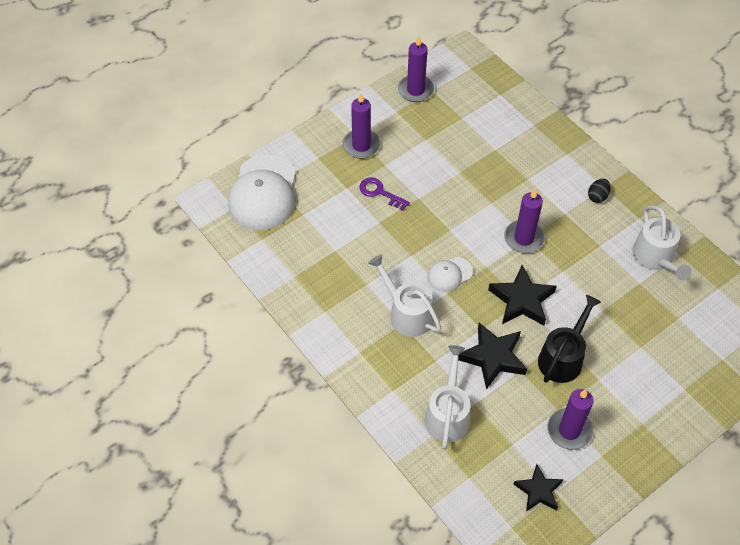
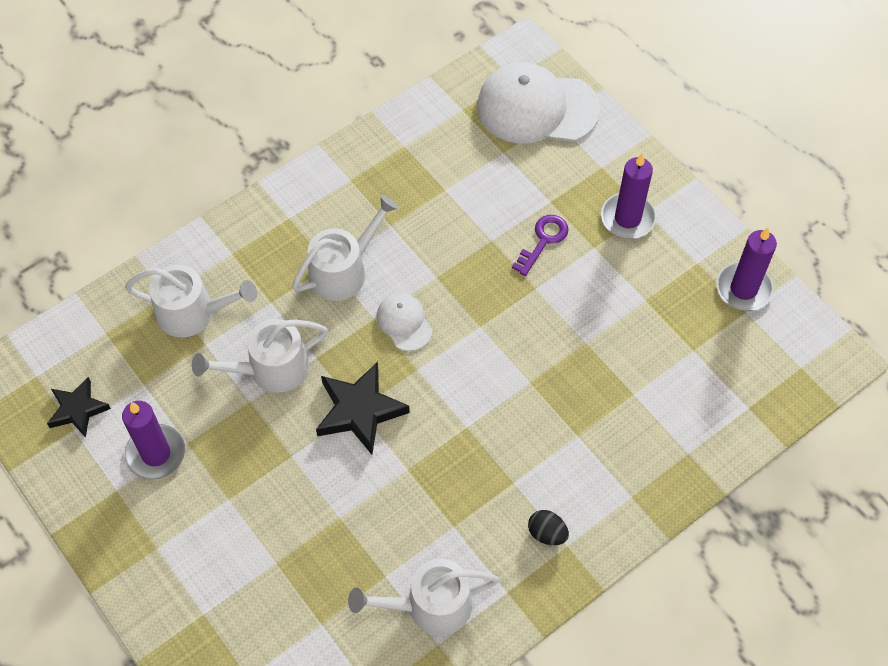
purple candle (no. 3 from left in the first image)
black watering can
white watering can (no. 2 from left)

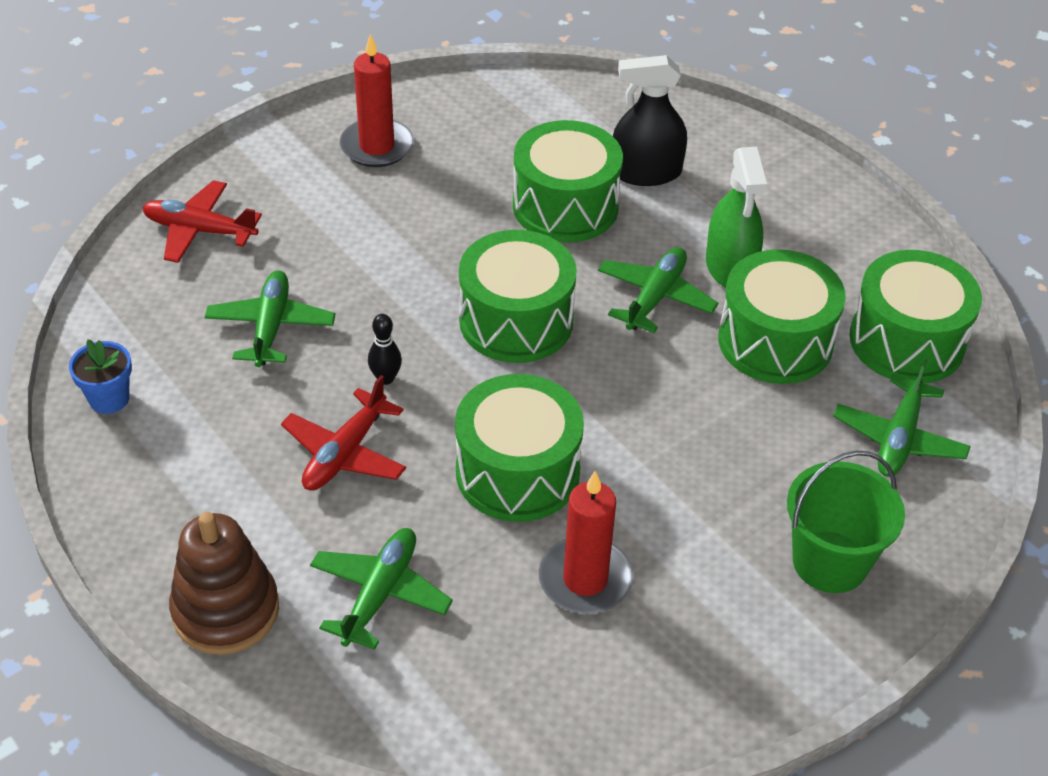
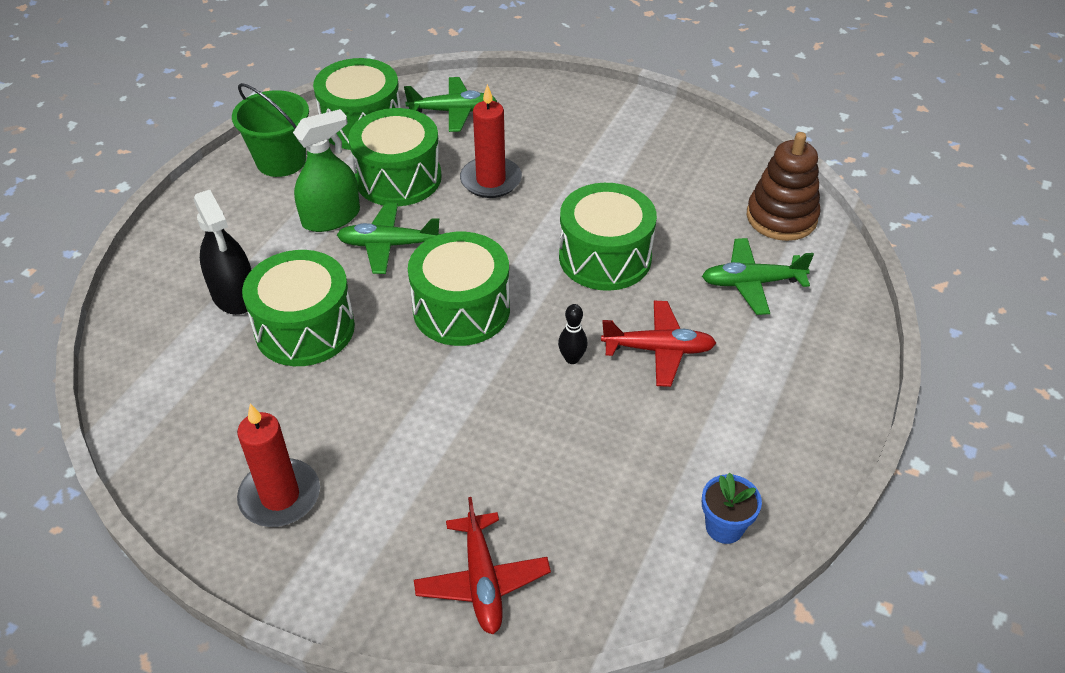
green plane (no. 1 from left in the first image)
green bucket
red candle (no. 2 from left)
brown stacking toy

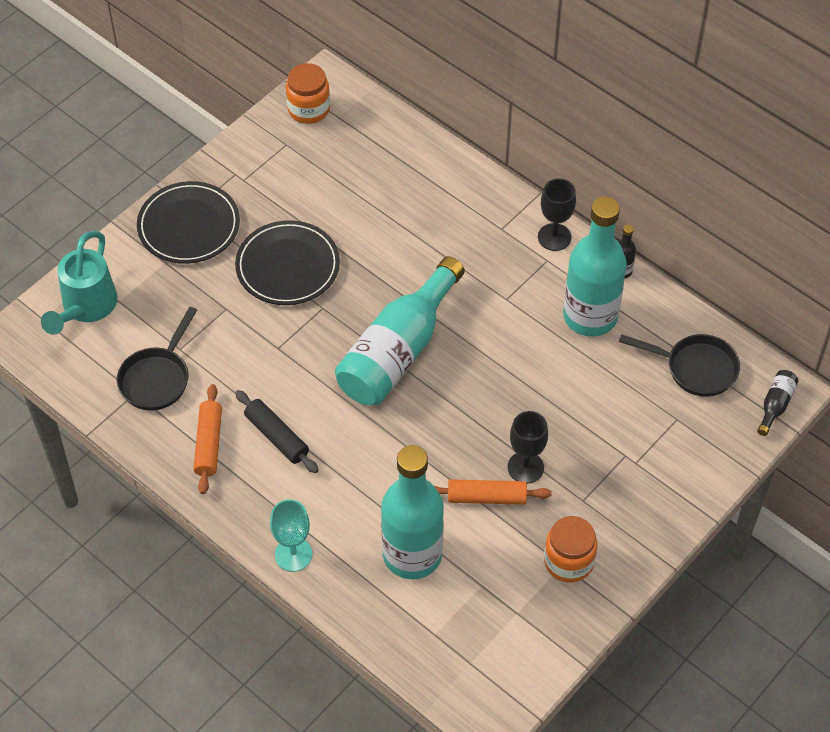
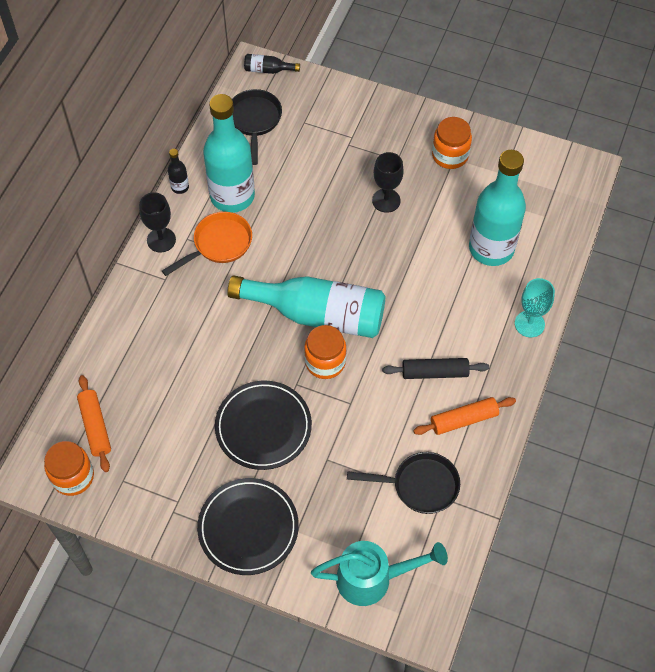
black rolling pin
orange rolling pin (no. 1 from left)
orange pan
orange jar (no. 2 from left)

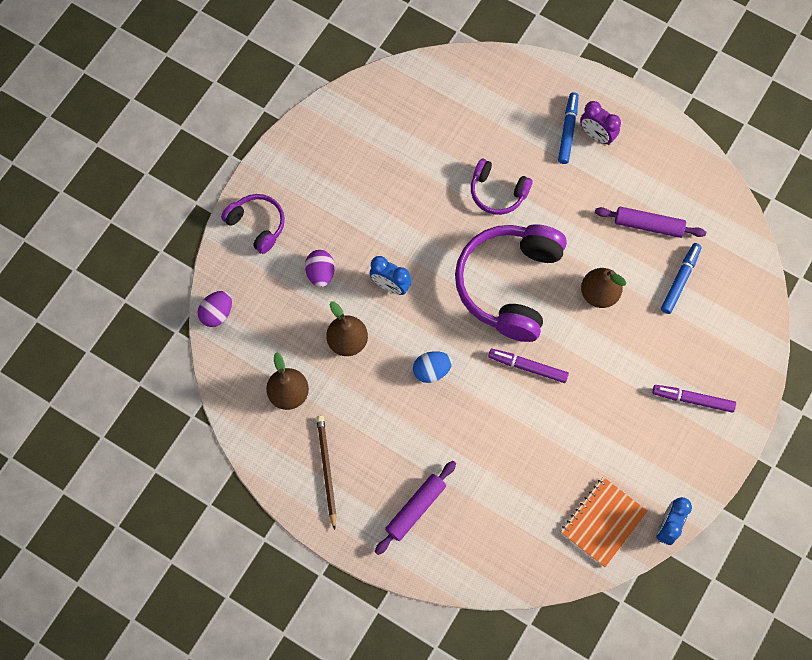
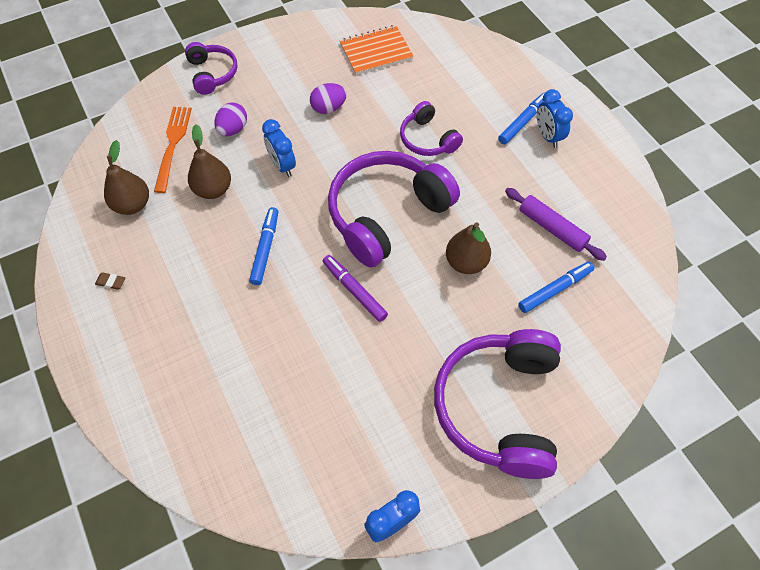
blue clock (no. 3 from left)
purple egg (no. 2 from left)
blue marker (no. 1 from left)
purple headphones (no. 4 from left)
brown eraser
purple rolling pin (no. 1 from left in the first image)
orange notebook
orange fork

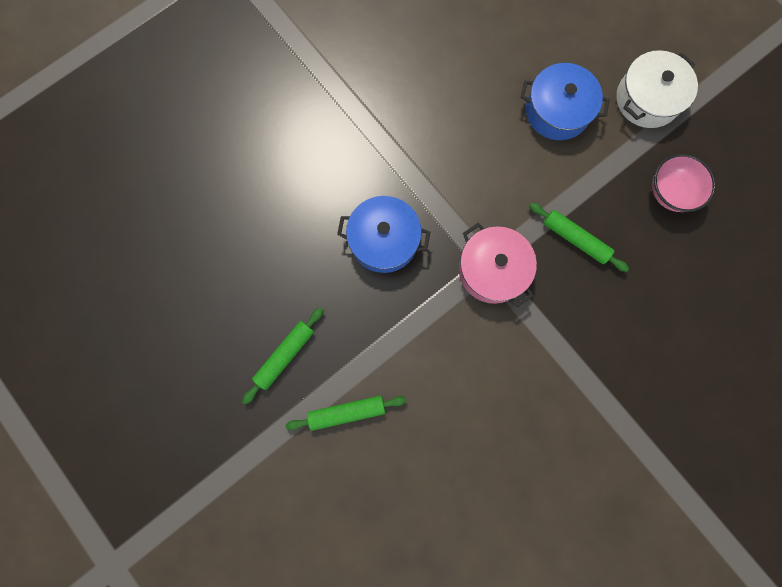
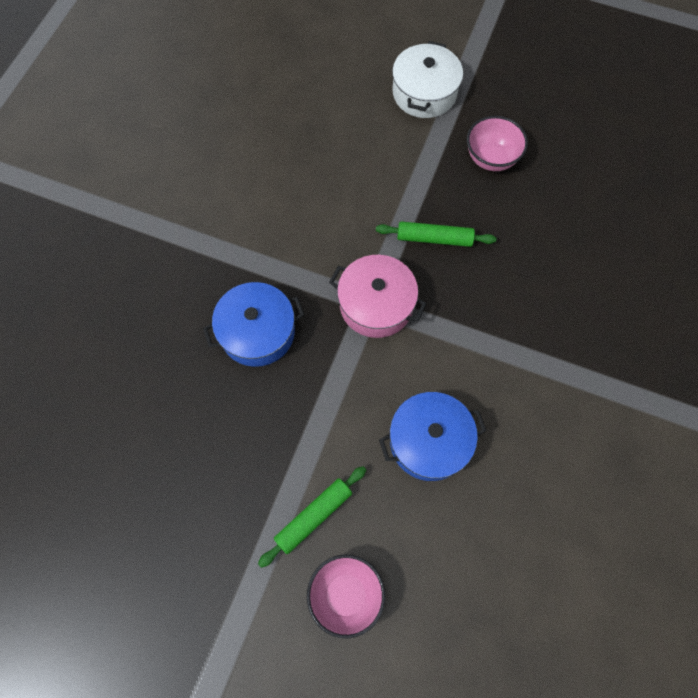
blue pot (no. 2 from left)
green rolling pin (no. 1 from left in the first image)
pink bowl (no. 1 from left)

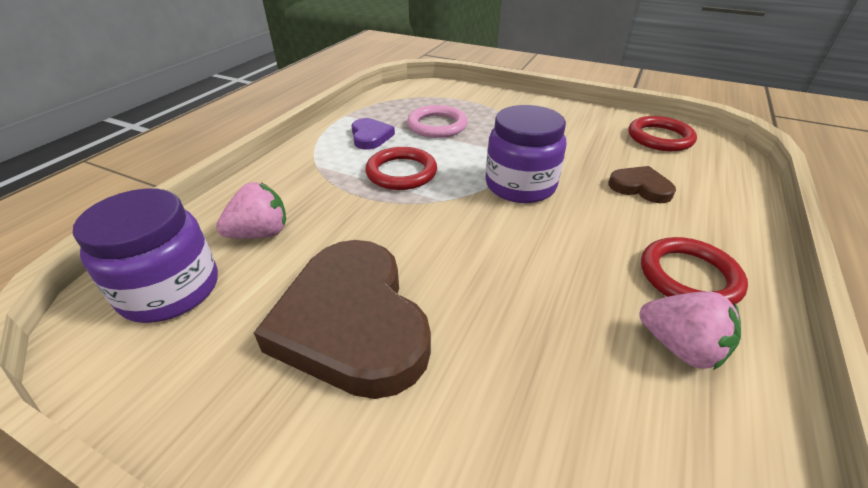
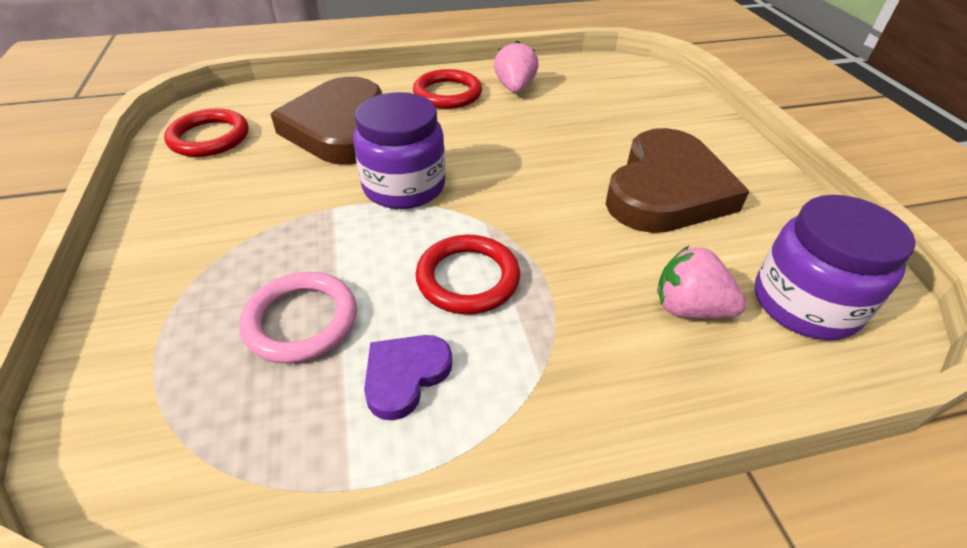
brown heart (no. 1 from left)

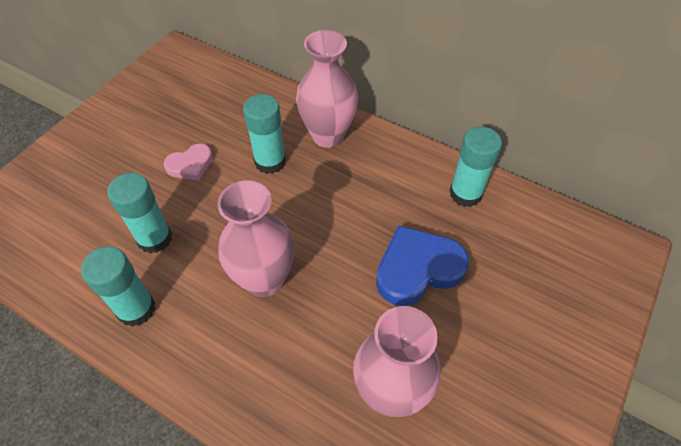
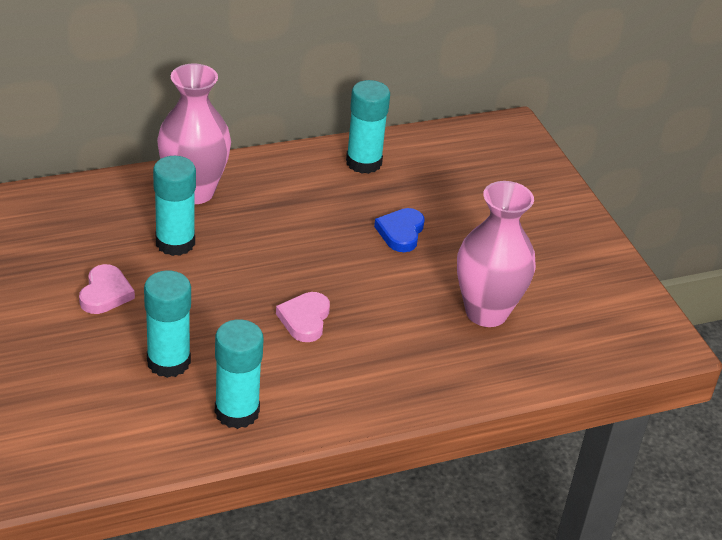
pink heart (no. 2 from left)
blue heart

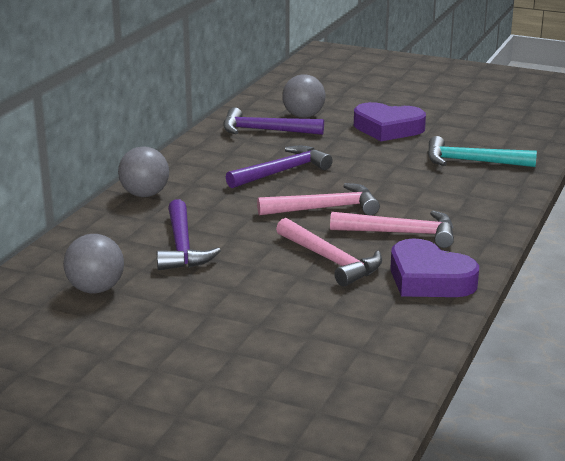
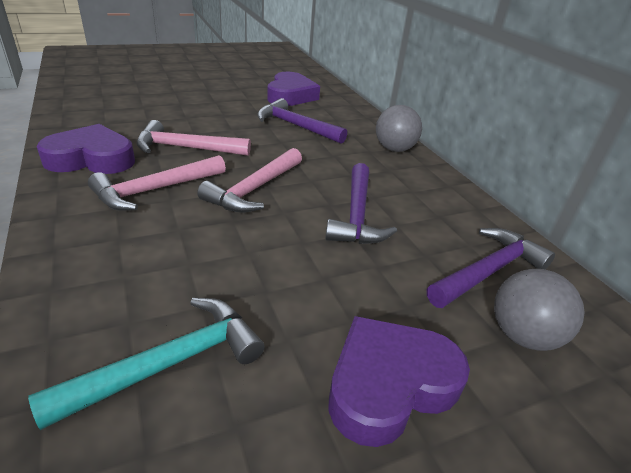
purple heart (no. 2 from left)

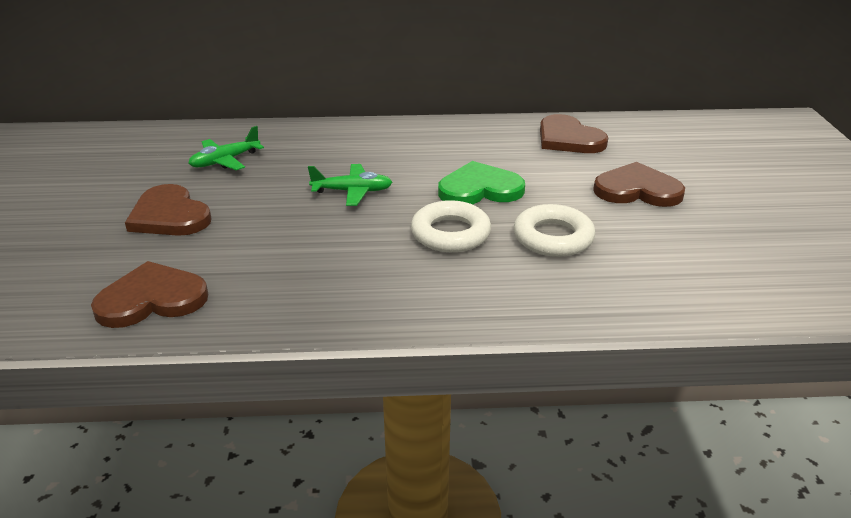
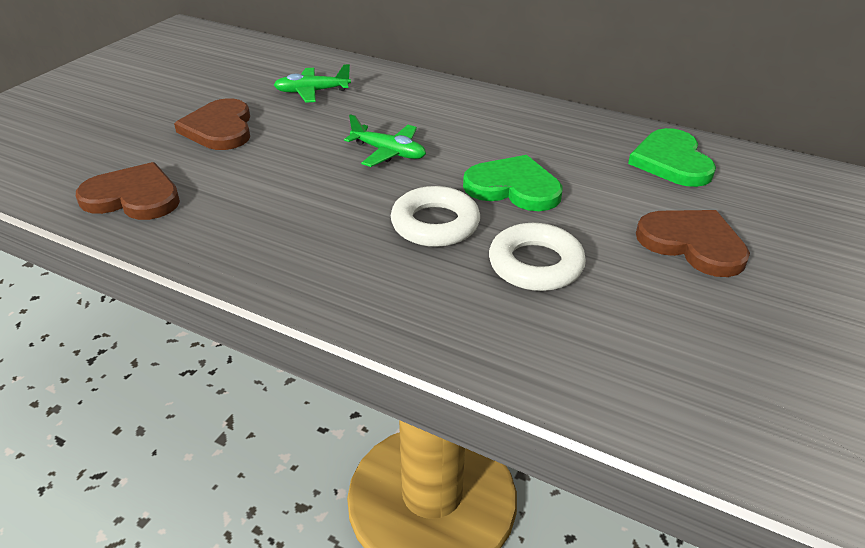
green heart (no. 2 from left)

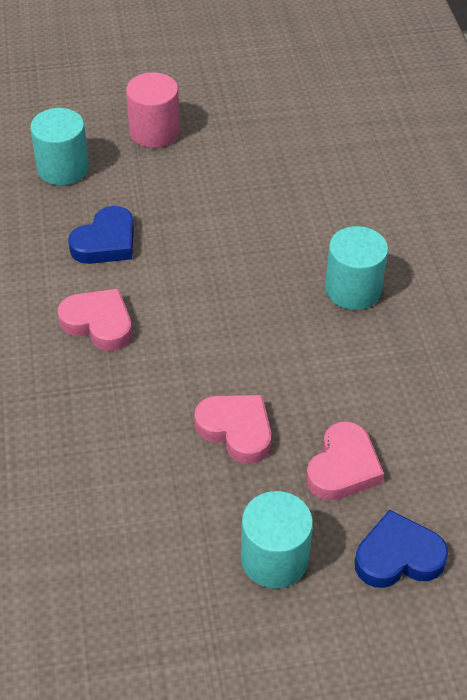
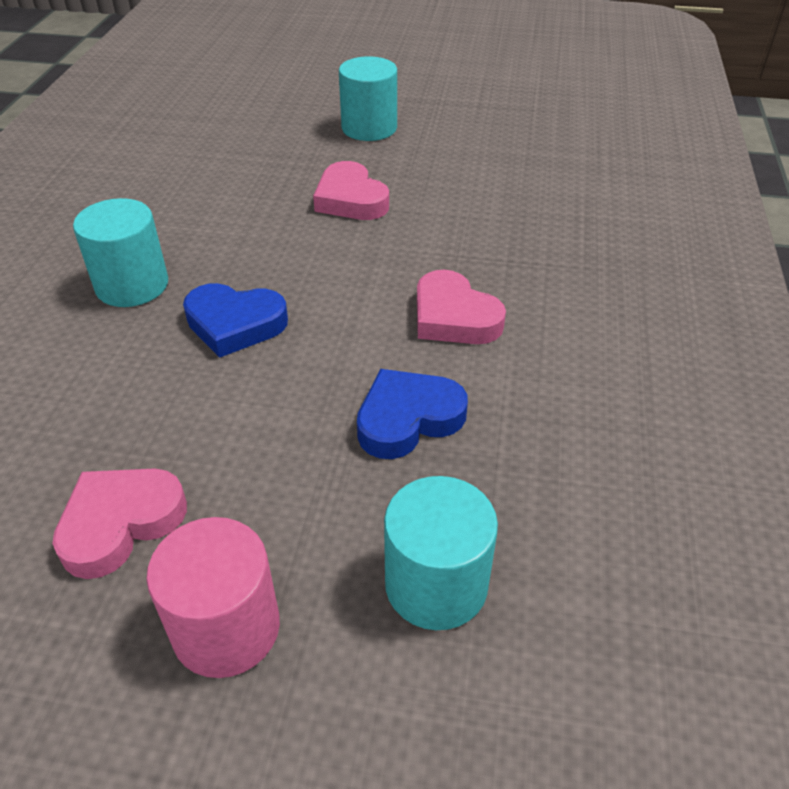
pink heart (no. 1 from left)
blue heart (no. 1 from left)

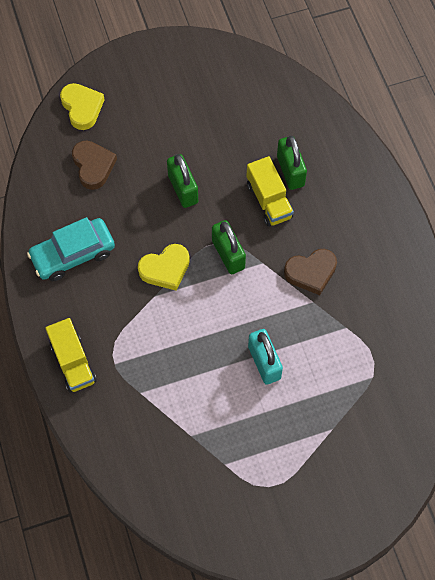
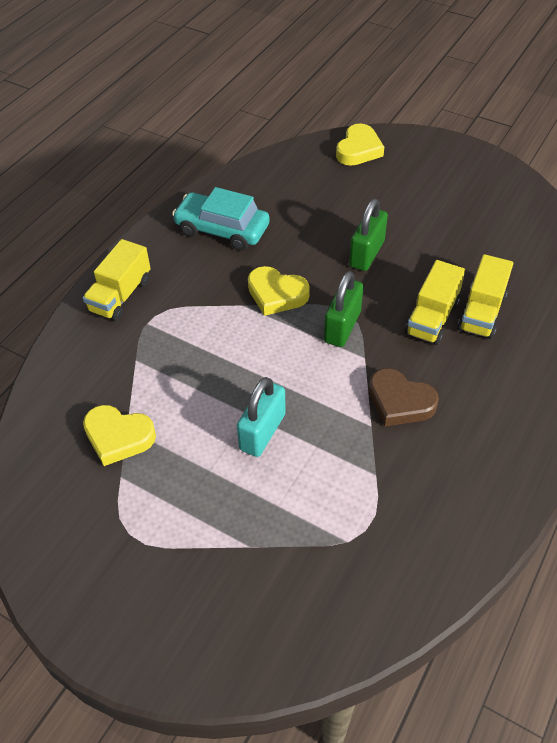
yellow truck (no. 3 from left)
brown heart (no. 1 from left in the first image)
yellow heart (no. 1 from left)

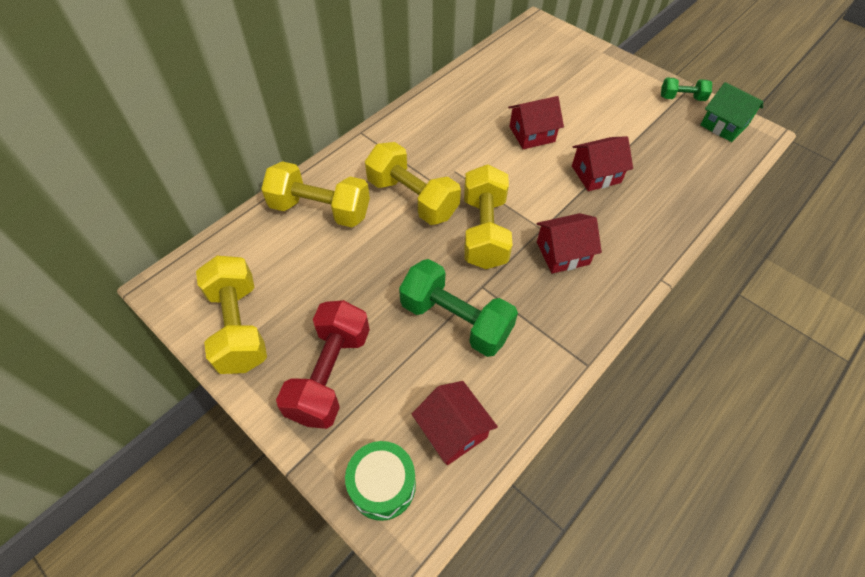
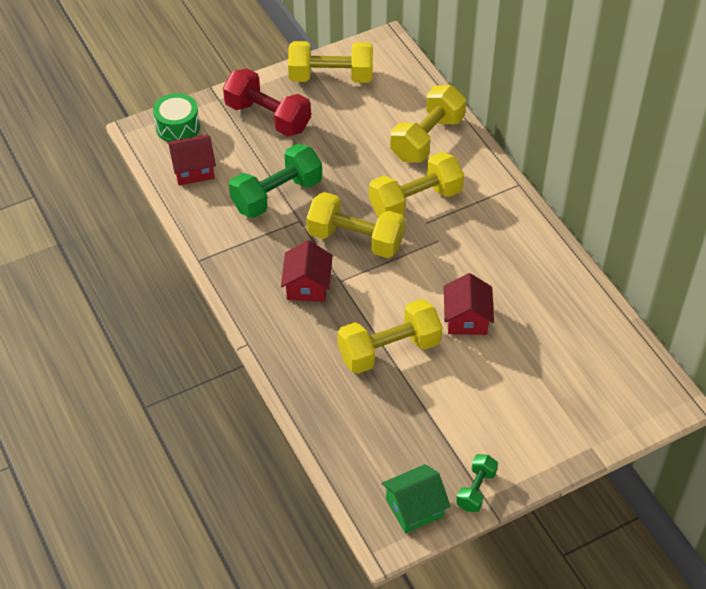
yellow dumbbell (no. 3 from left)

